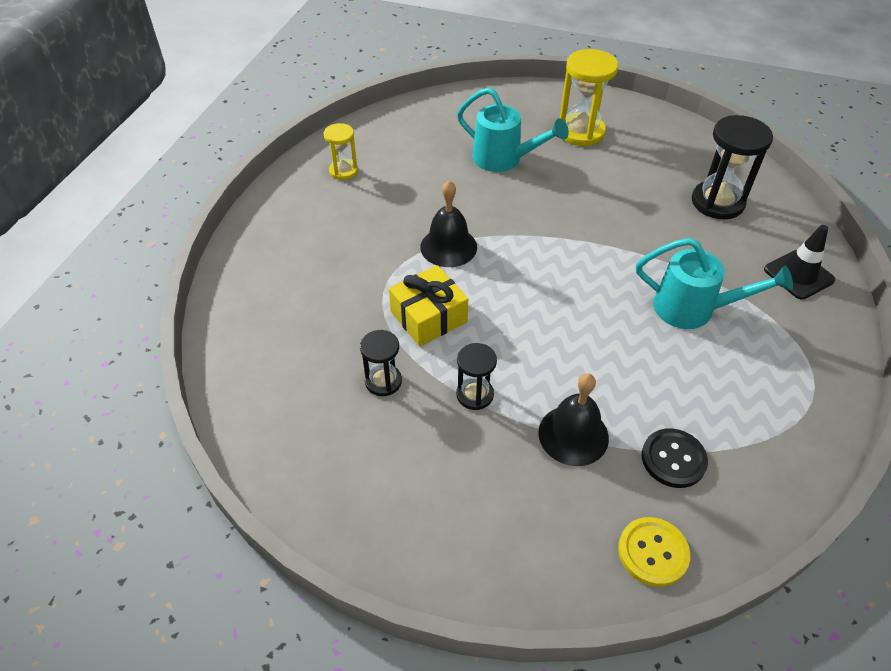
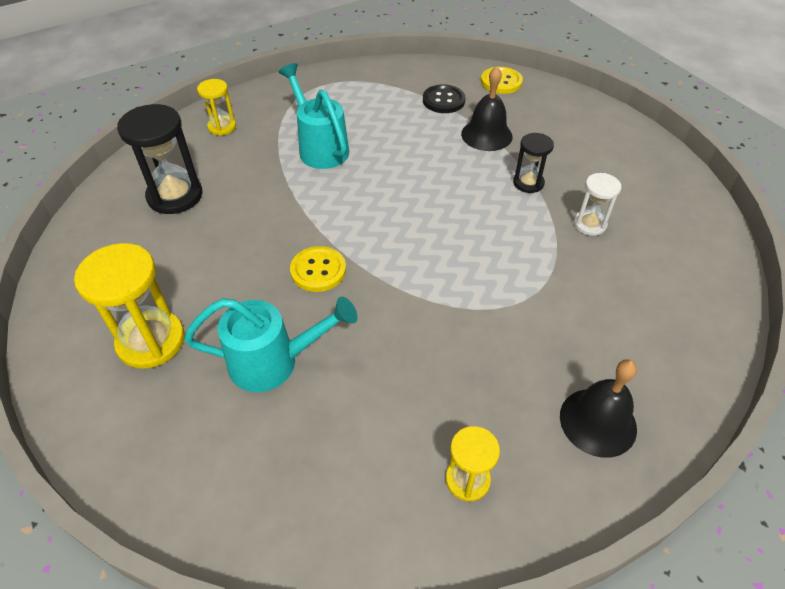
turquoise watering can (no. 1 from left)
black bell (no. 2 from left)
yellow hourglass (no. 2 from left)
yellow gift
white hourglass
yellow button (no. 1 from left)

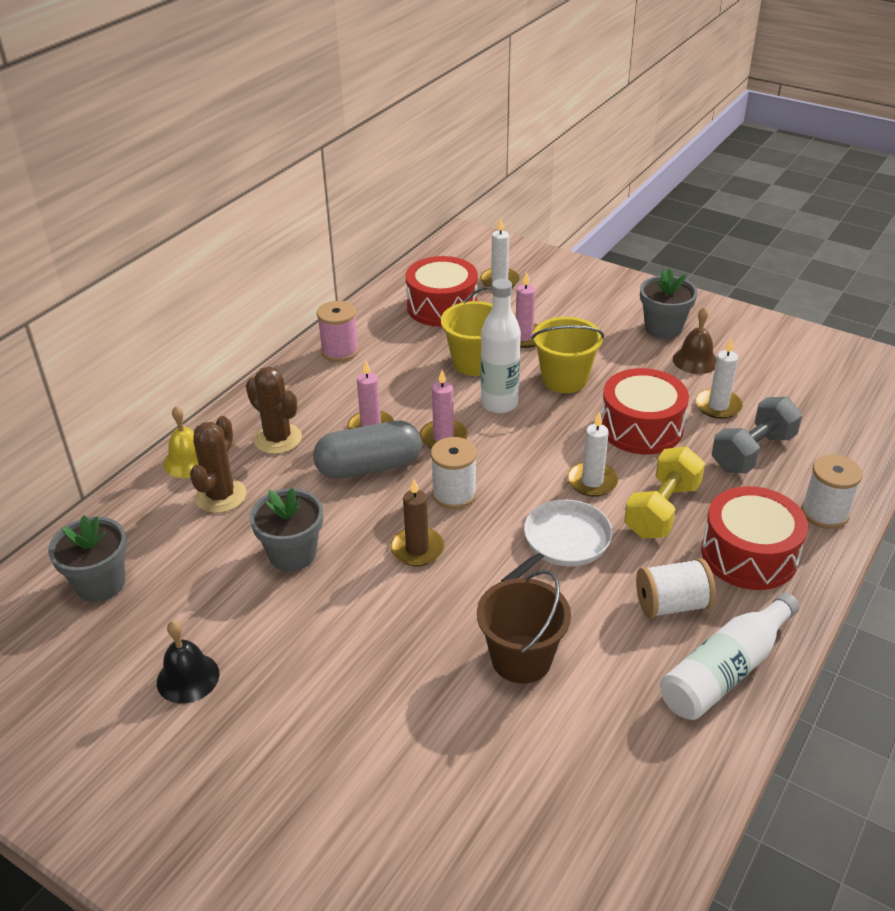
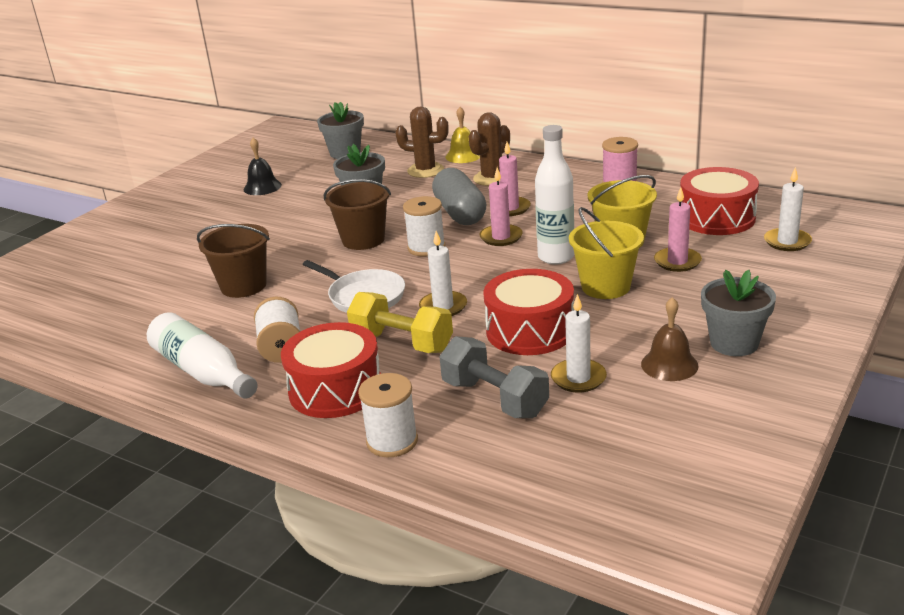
brown bucket (no. 2 from left)

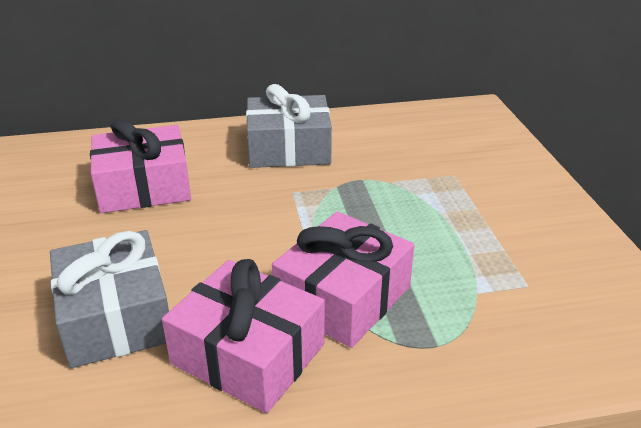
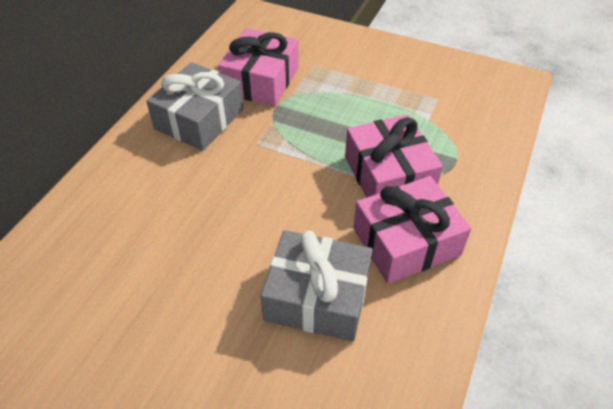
pink gift (no. 1 from left)

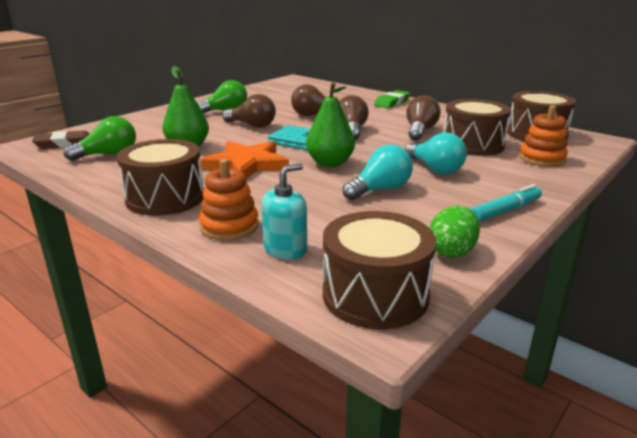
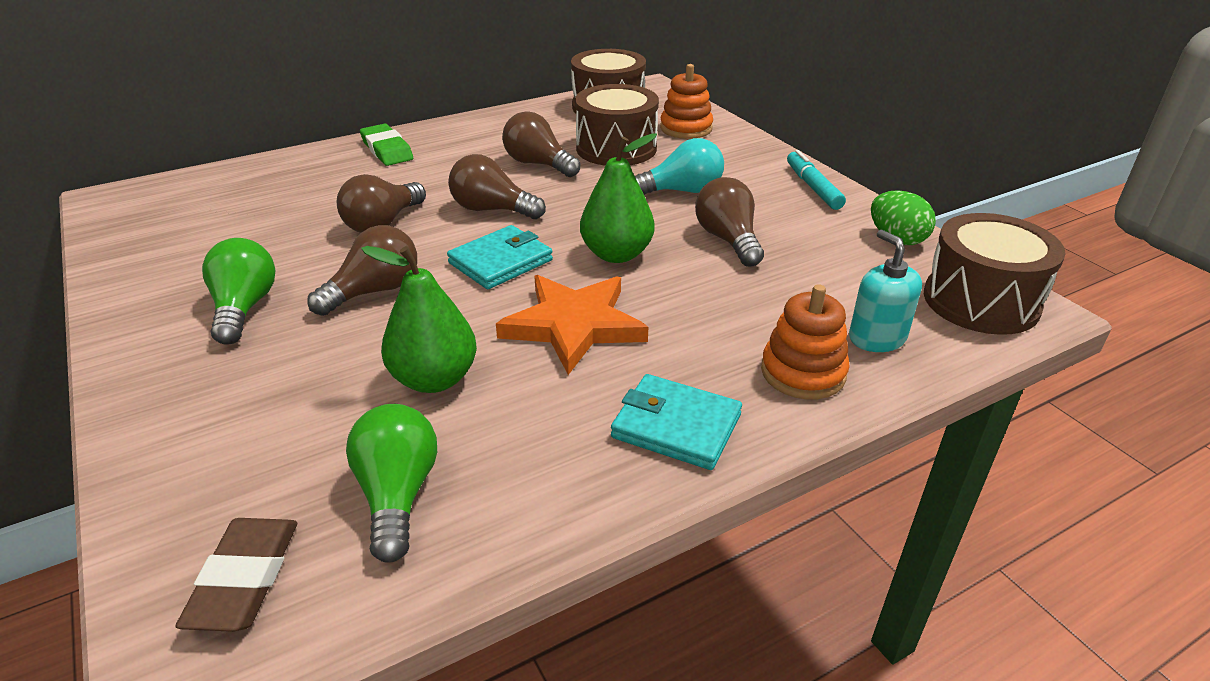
turquoise wallet (no. 2 from left)
brown light bulb (no. 5 from left)

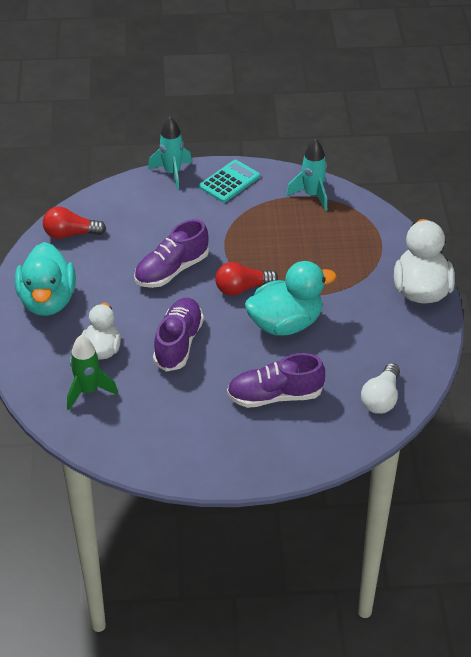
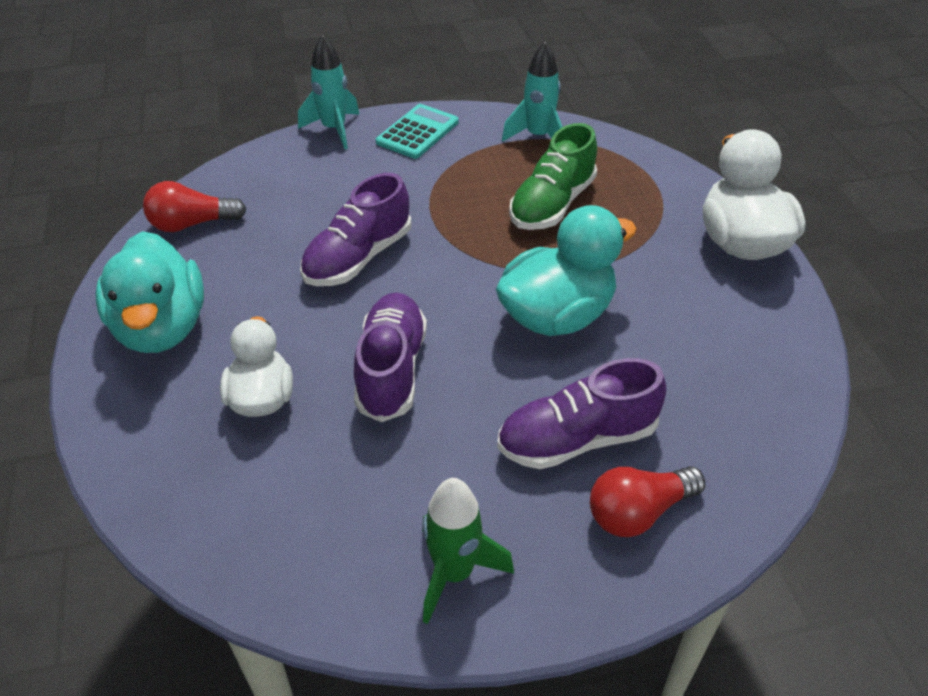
red light bulb (no. 2 from left)
green rocket
white light bulb
green shoe

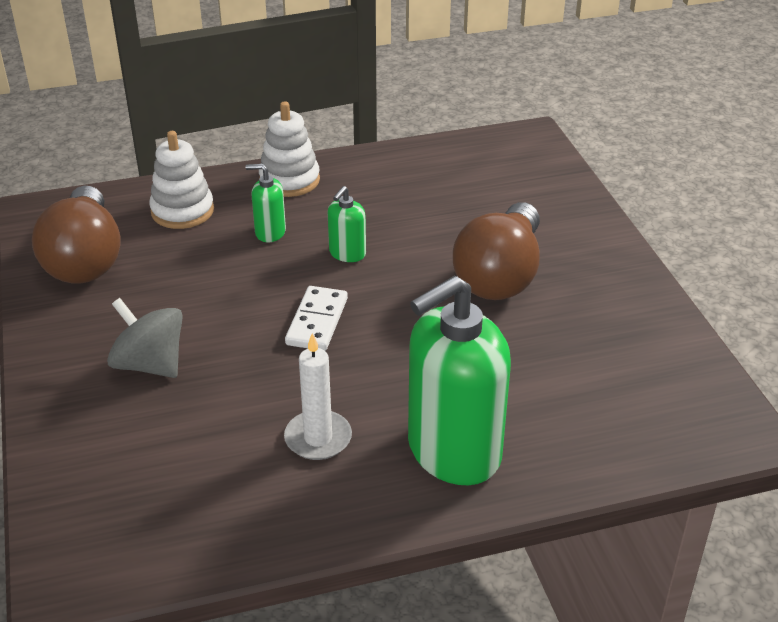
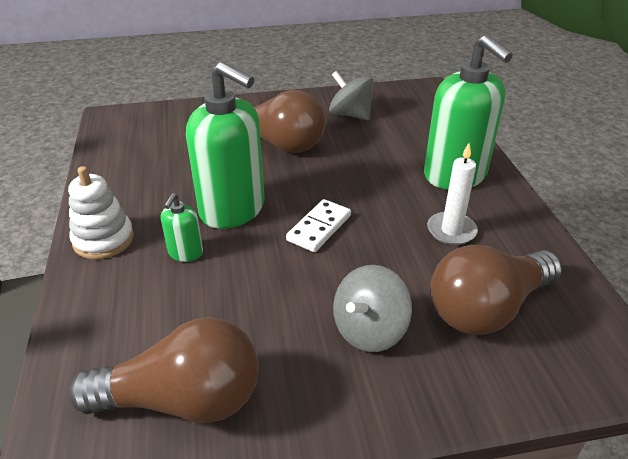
white stacking toy (no. 1 from left in the first image)
green soap dispenser (no. 2 from left)
white domino
grey spinning top (no. 1 from left)
brown light bulb (no. 3 from left)

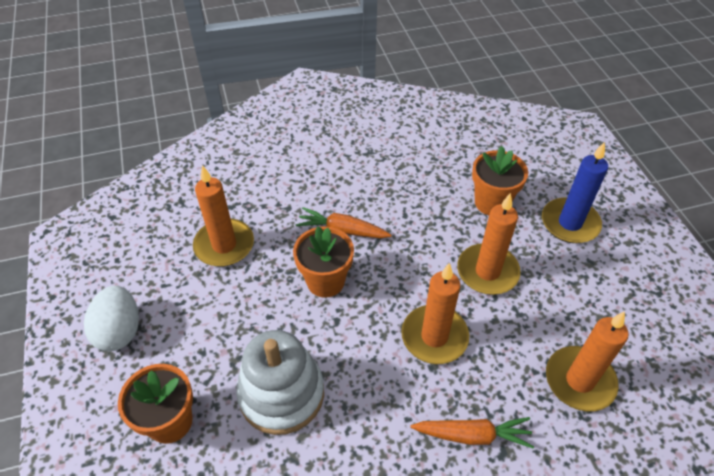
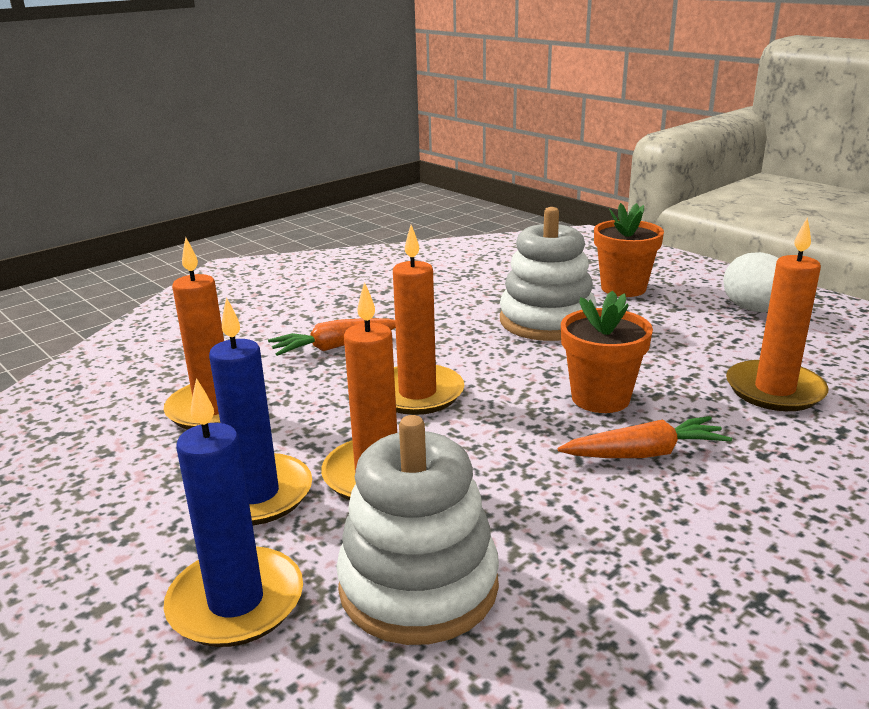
white stacking toy (no. 1 from left)
blue candle (no. 2 from left)

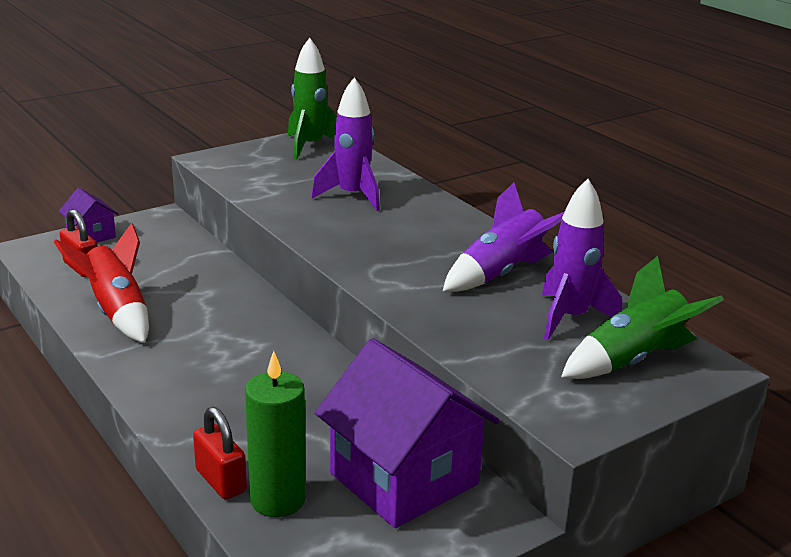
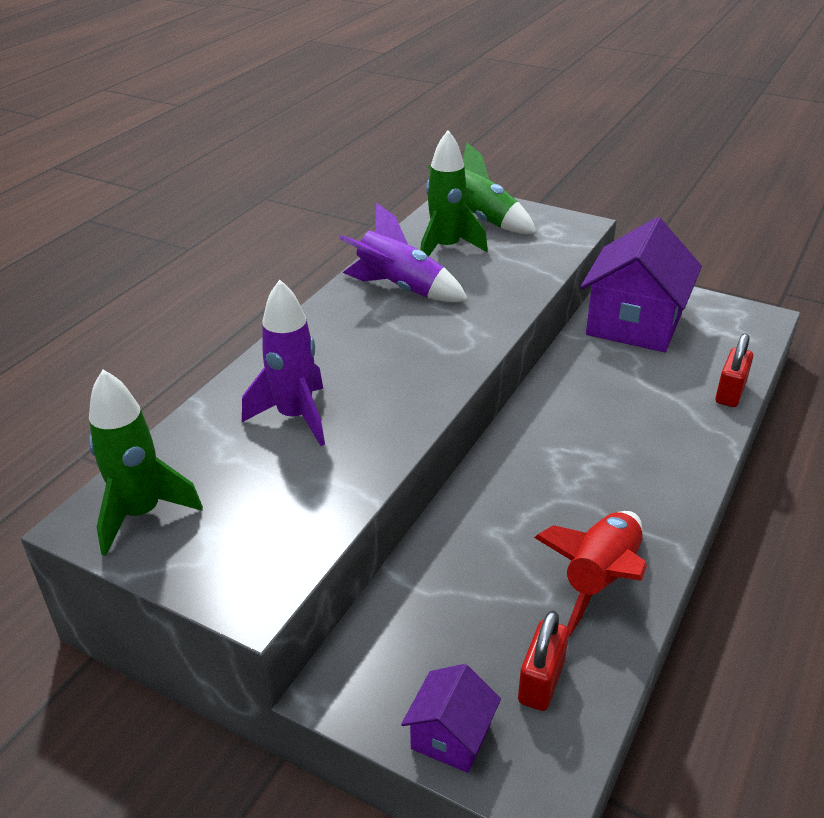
green rocket (no. 2 from left)
green candle

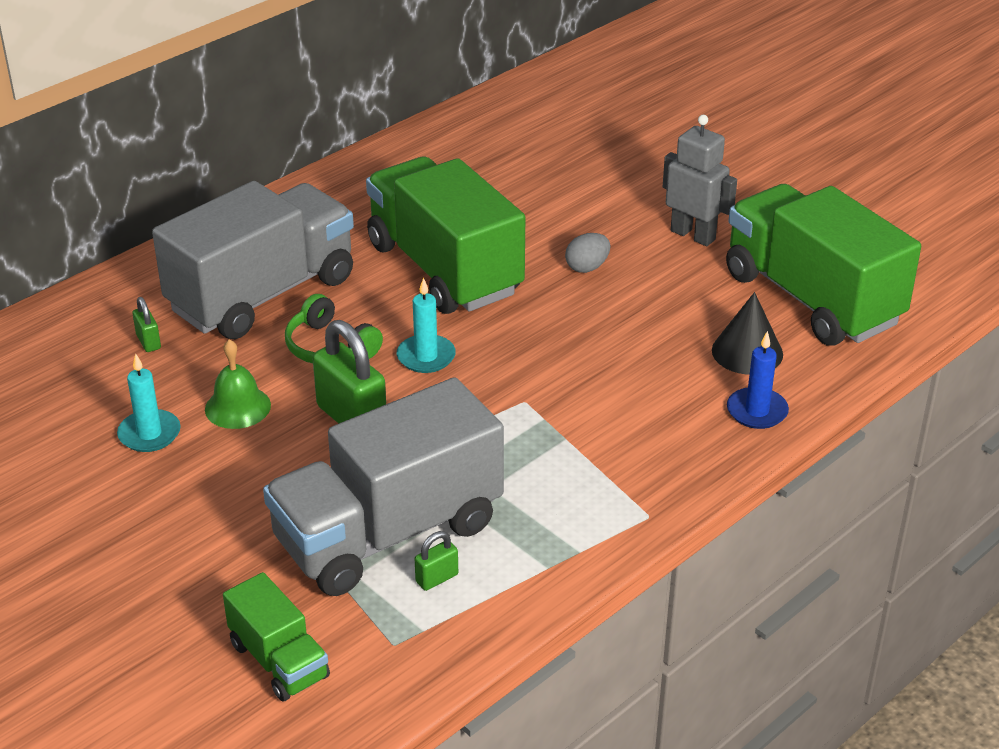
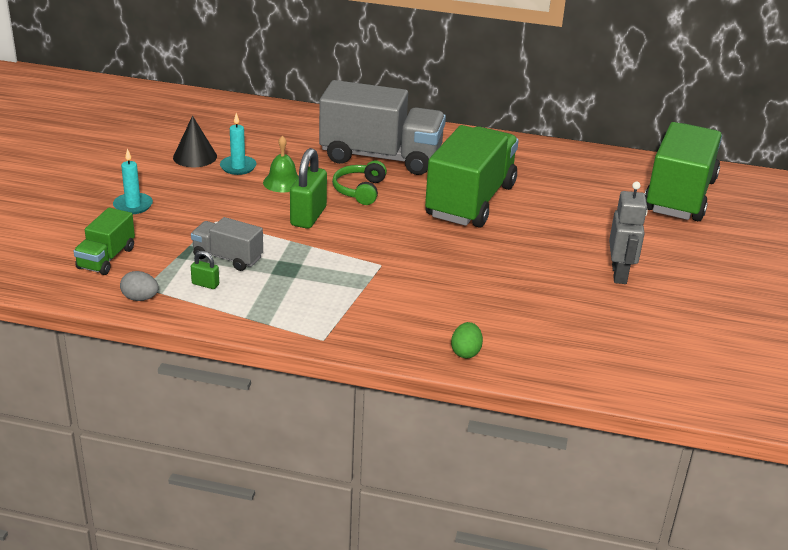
green truck (no. 3 from left)
grey egg
turquoise candle (no. 1 from left)
black cone
green padlock (no. 1 from left in the first image)
green egg
grey truck (no. 1 from left)

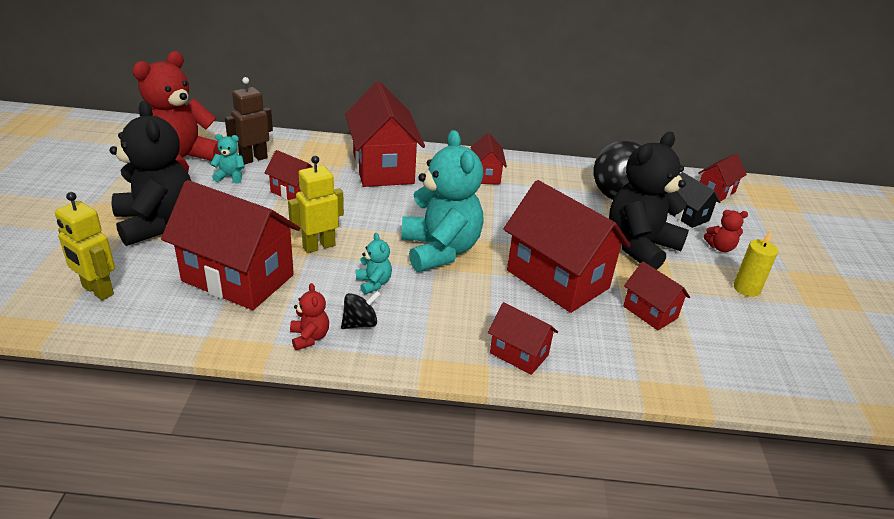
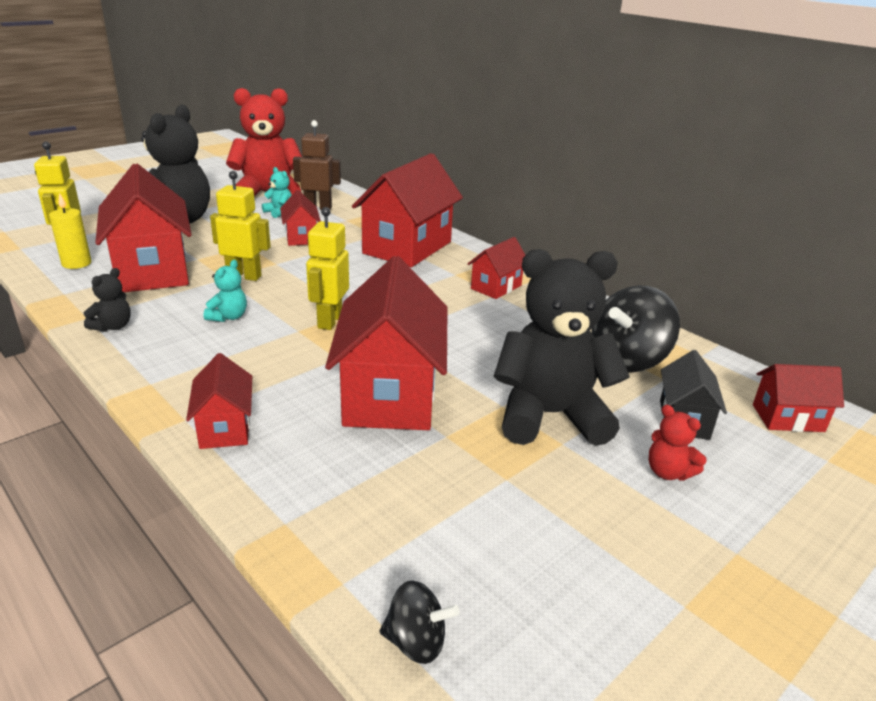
yellow robot (no. 3 from left)
yellow candle
red house (no. 7 from left in the first image)
black teddy bear (no. 1 from left)
black spinning top (no. 1 from left)

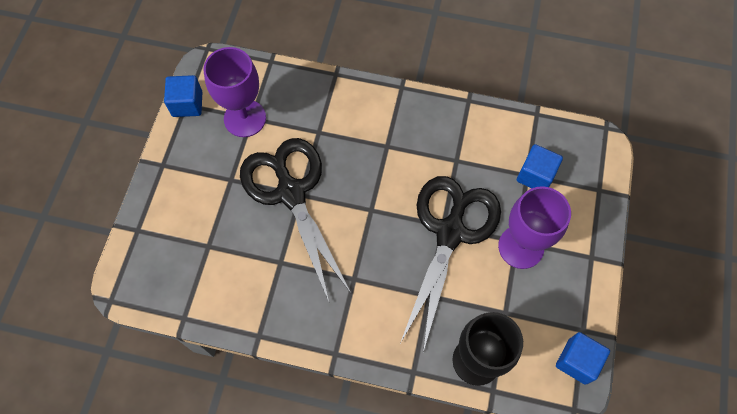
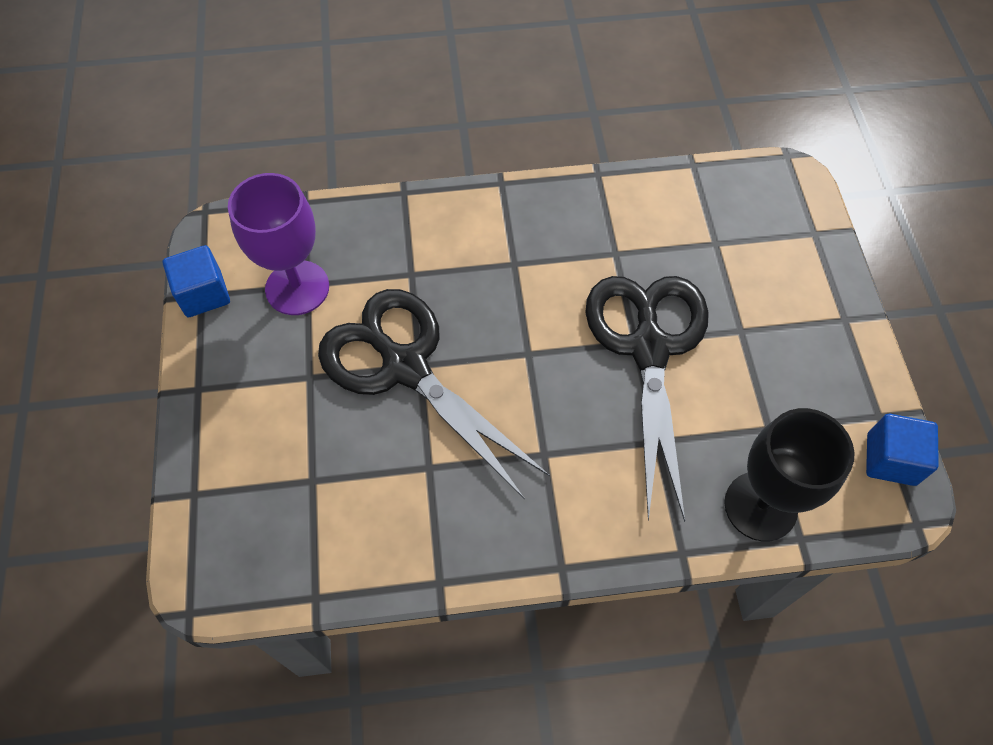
blue cube (no. 2 from left in the first image)
purple goblet (no. 2 from left in the first image)

